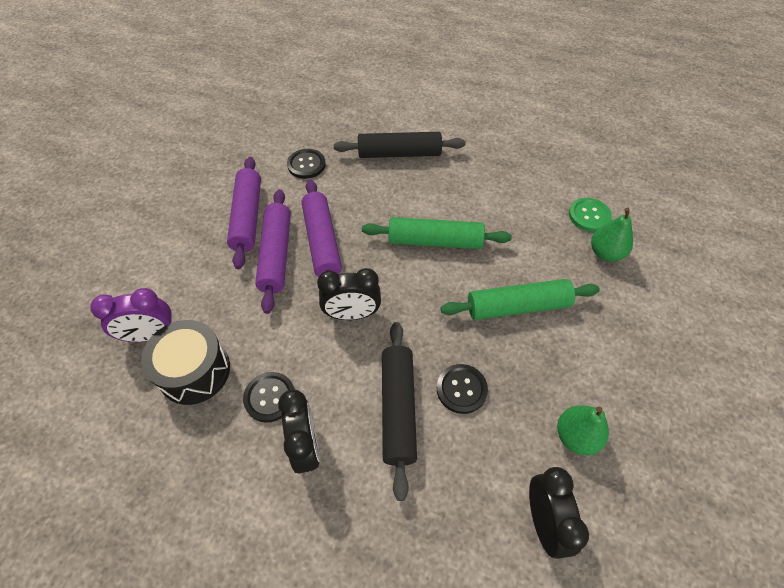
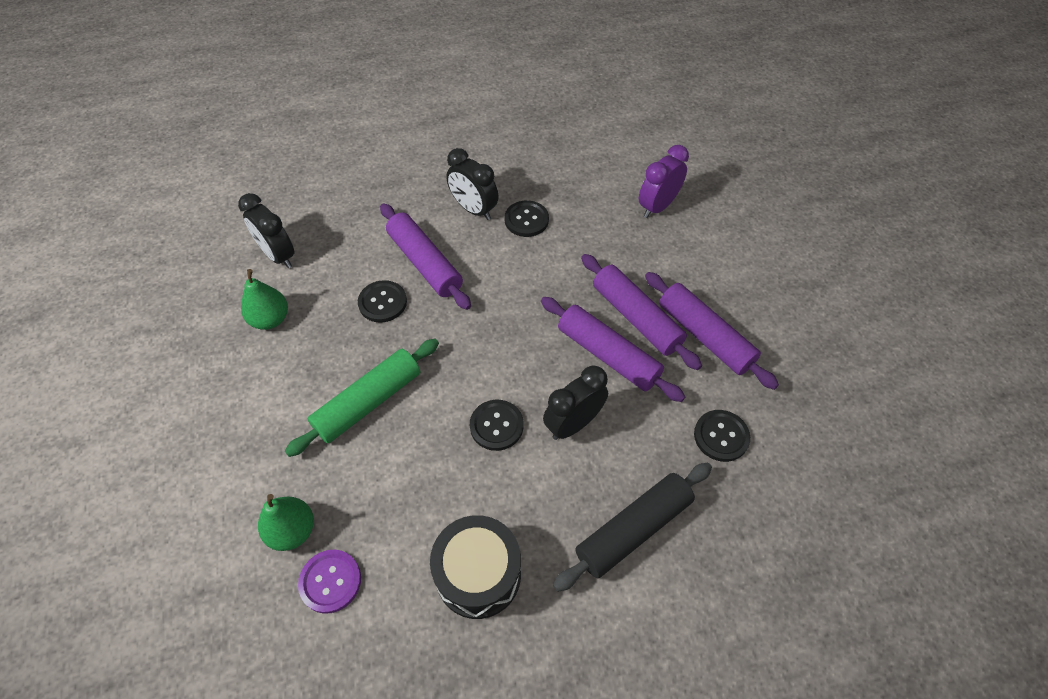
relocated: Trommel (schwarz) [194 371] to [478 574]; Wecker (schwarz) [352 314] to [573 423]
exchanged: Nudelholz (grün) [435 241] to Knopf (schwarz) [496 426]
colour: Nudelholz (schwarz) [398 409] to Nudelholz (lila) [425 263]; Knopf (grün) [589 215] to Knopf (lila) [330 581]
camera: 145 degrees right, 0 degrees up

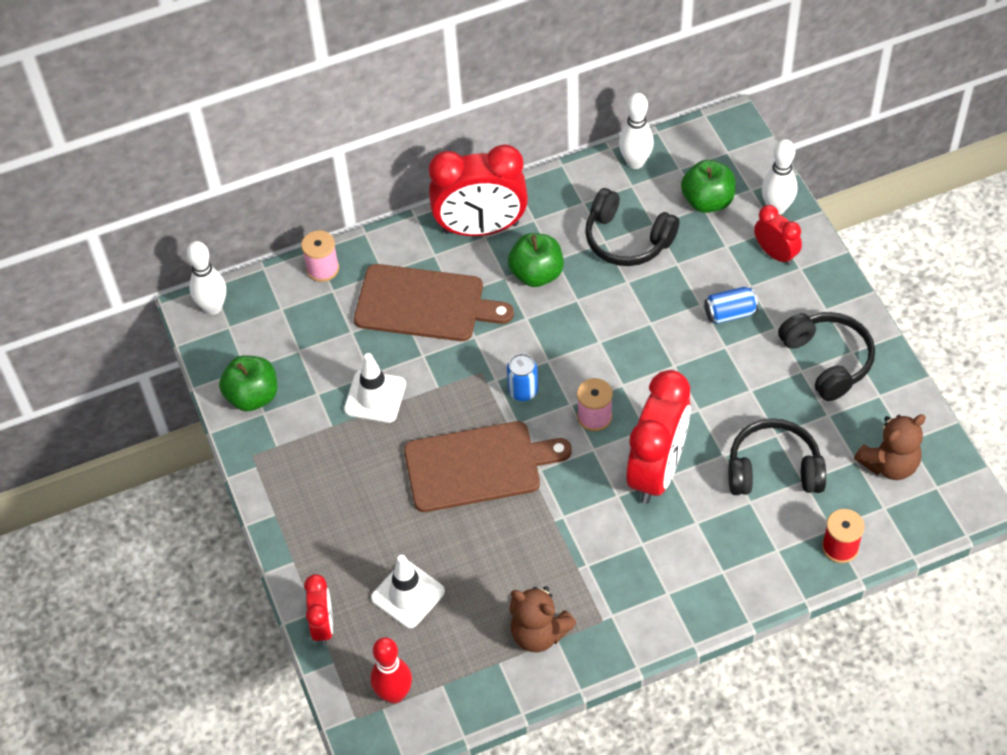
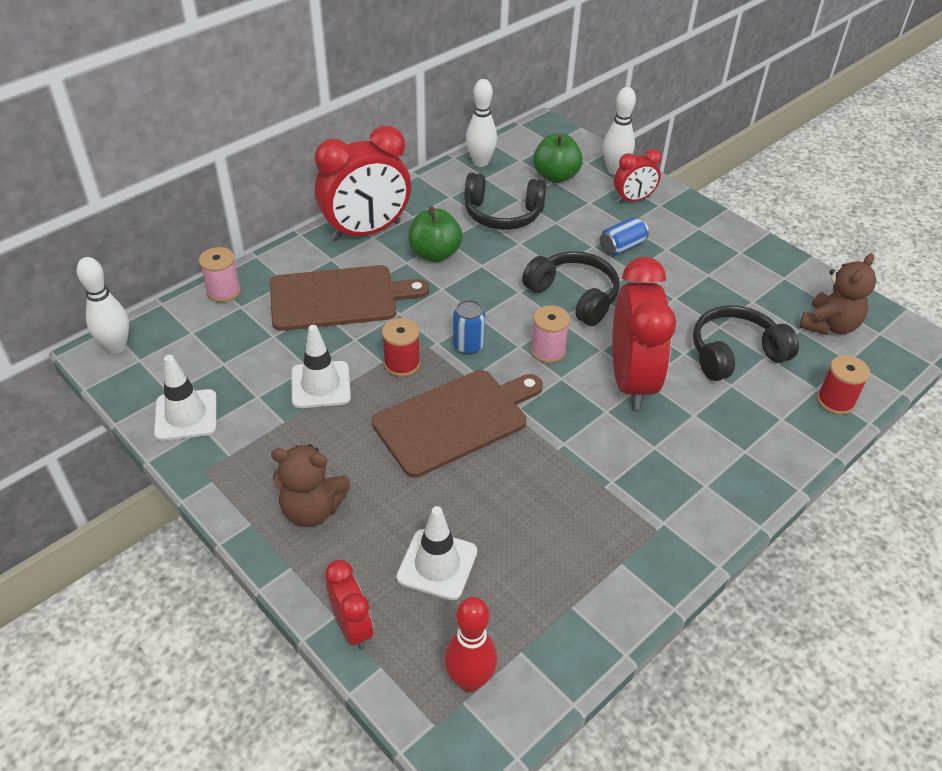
appeared: Garnrolle (rot) [402 364]
relocated: Teddybär (braun) [539 633] to [312 509]; Kopfhörer (schwarz) [827 360] to [574 296]
exchanged: Apfel (grün) [252 396] to Leitkegel (weiß) [186 415]
spun: Wecker (rot) [775 254] = [633 199] 135 degrees clockwise
camera: 25 degrees left, 10 degrees down

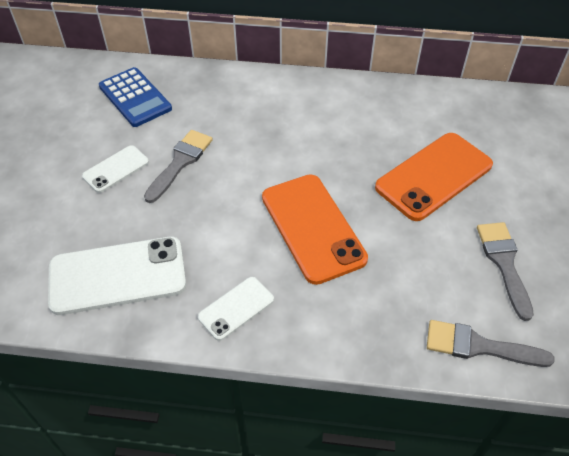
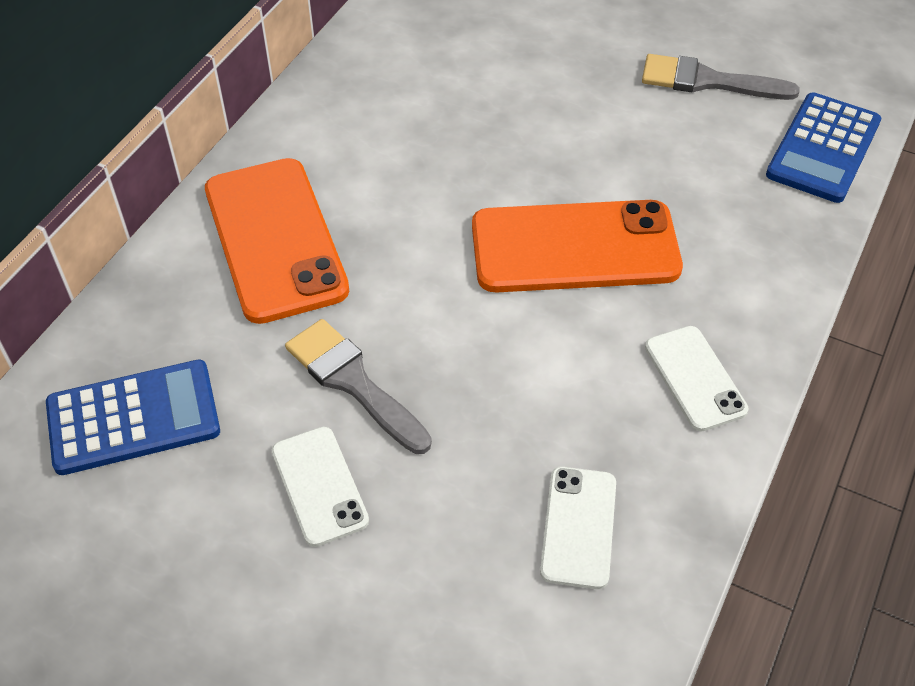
relocated: Handy (orange) [434 176] to [275 239]
exchanged: Pinsel (grau) [478 346] to Taschenrechner (blau) [823 148]
size: Handy (weiß) [117 275] = [578 527] x0.53
camera: 70 degrees left, 0 degrees up

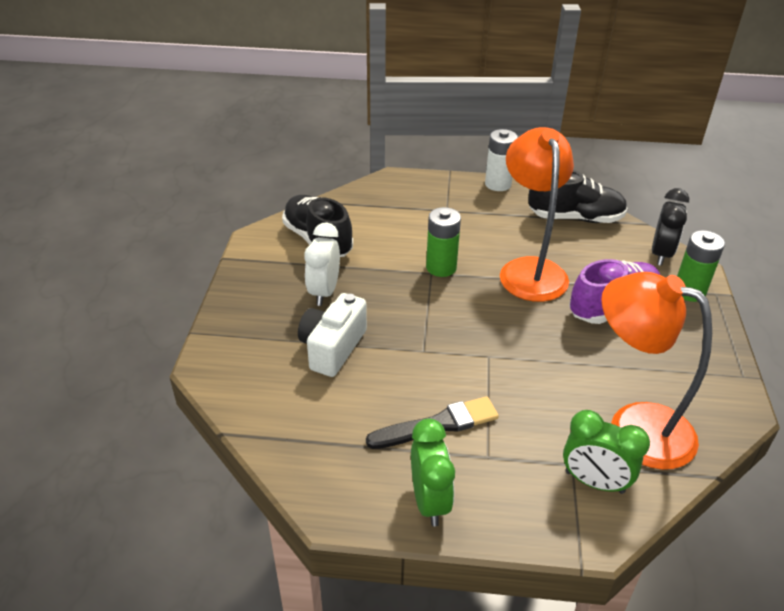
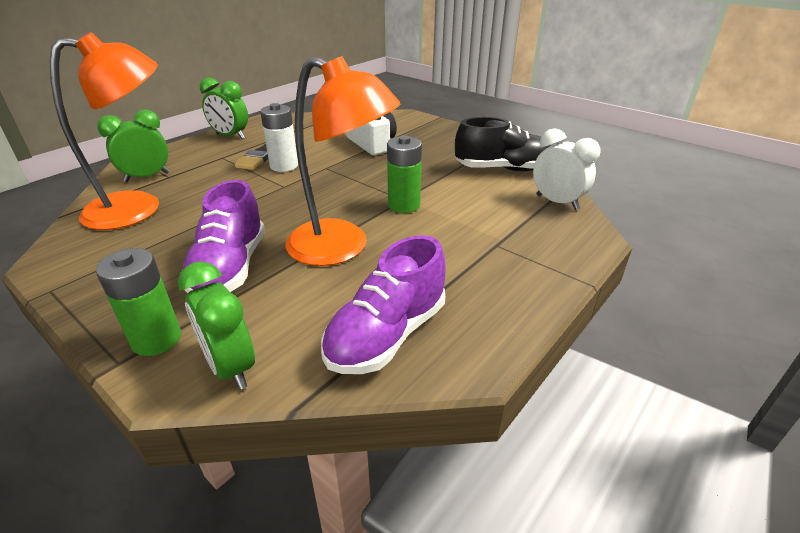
relocated: Wecker (weiß) [324 292] to [557 202]; Batterie (weiß) [498 184] to [284 166]
colour: Schuh (schwarz) [575 218] to Schuh (lila) [387 335]; Wecker (schwarz) [661 254] to Wecker (grün) [231 367]
camera: 125 degrees right, 5 degrees down

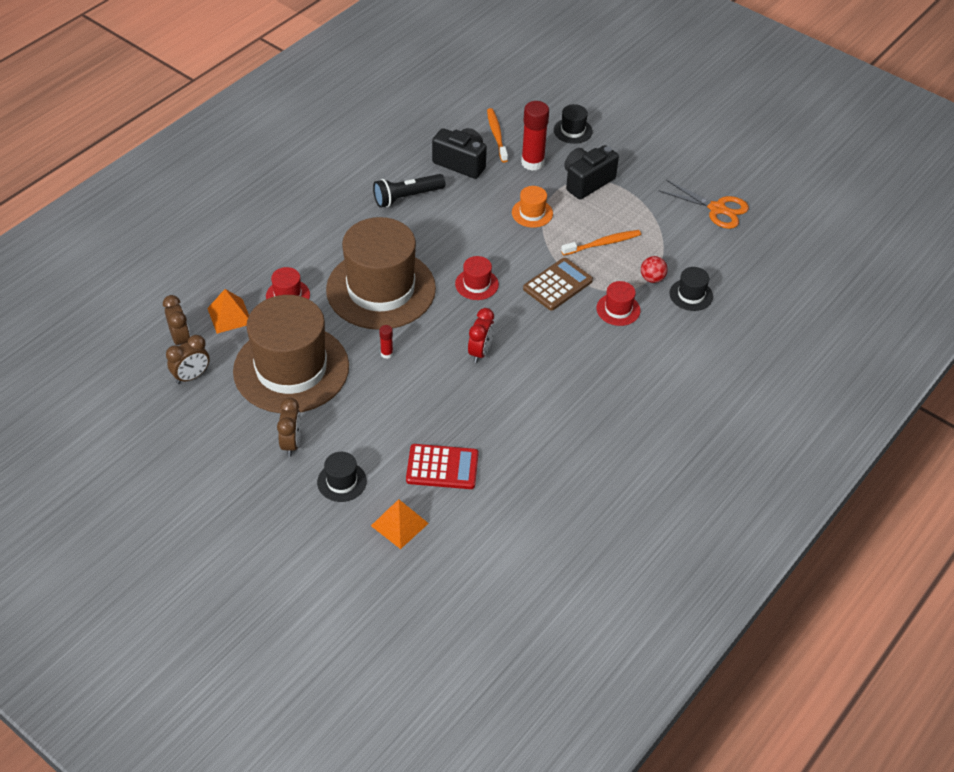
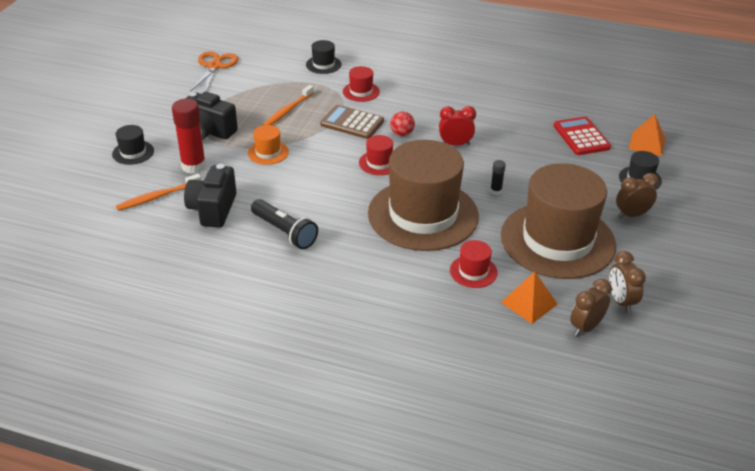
relocated: Ball (rot) [652 278] to [402 134]
colour: Klebestift (rot) [386 354] to Klebestift (schwarz) [496 191]
spun: Wecker (braun) [191 376] = [621 301] 135 degrees counterclockwise; Zahnbürste (orange) [602 243] = [288 110] 105 degrees counterclockwise
camera: 110 degrees left, 10 degrees down

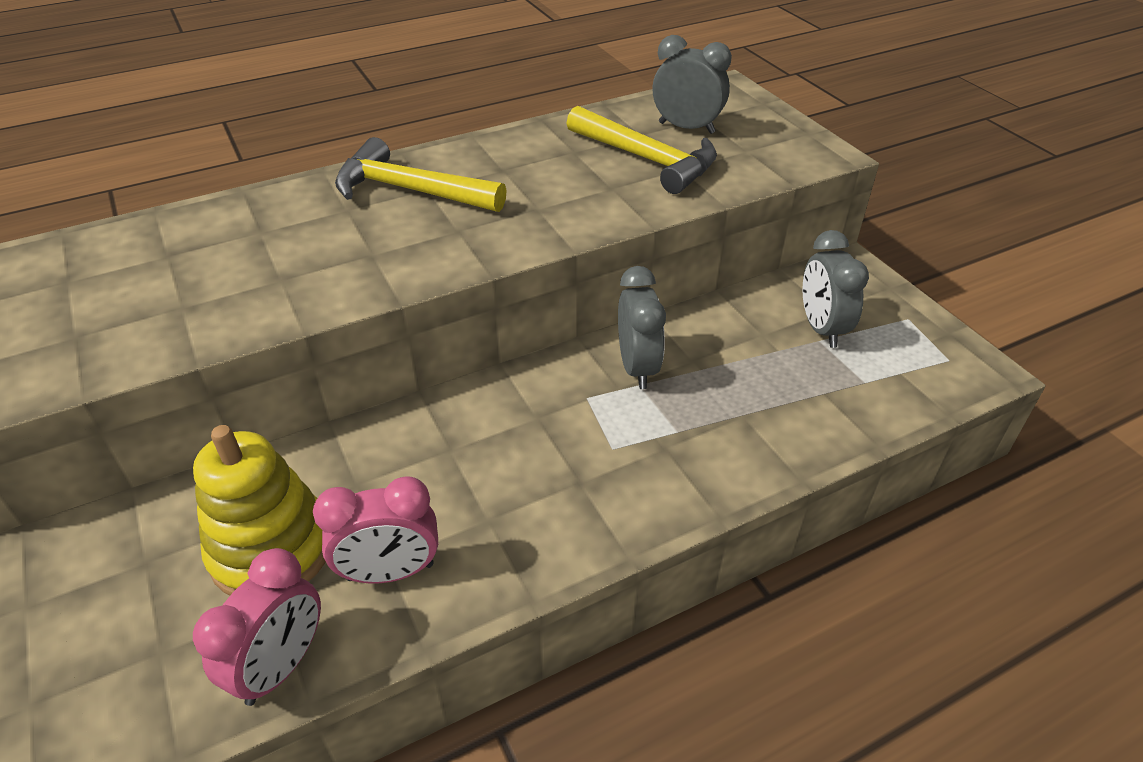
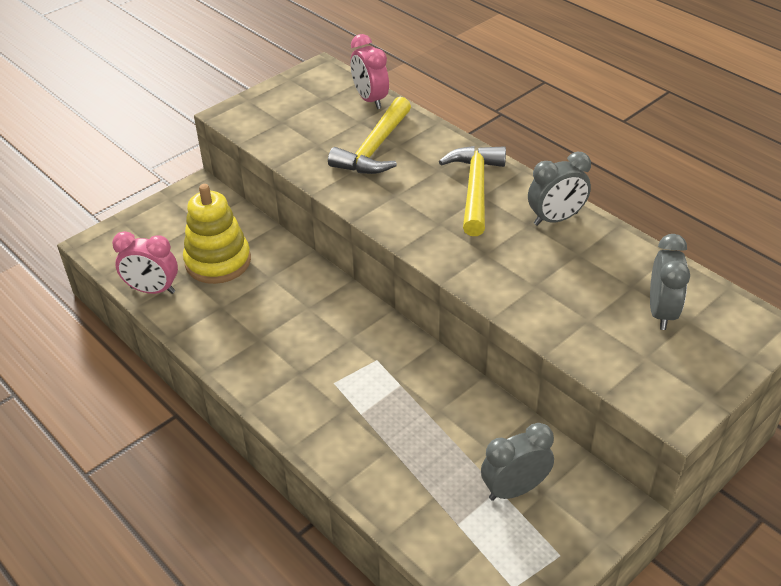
relocated: Wecker (rosa) [390 572] to [370 99]; Hammer (gelb) [647 159] to [374 149]; Wecker (grau) [637 367] to [555 219]
camera: 75 degrees right, 0 degrees up

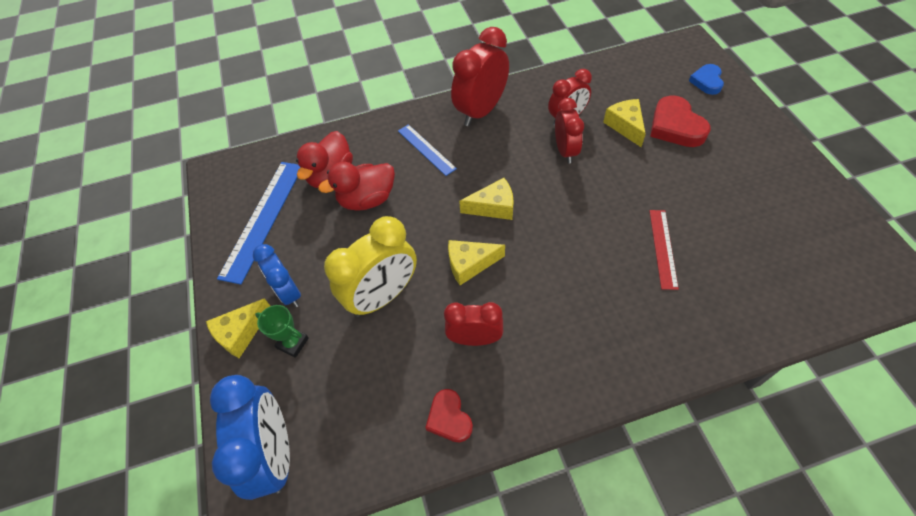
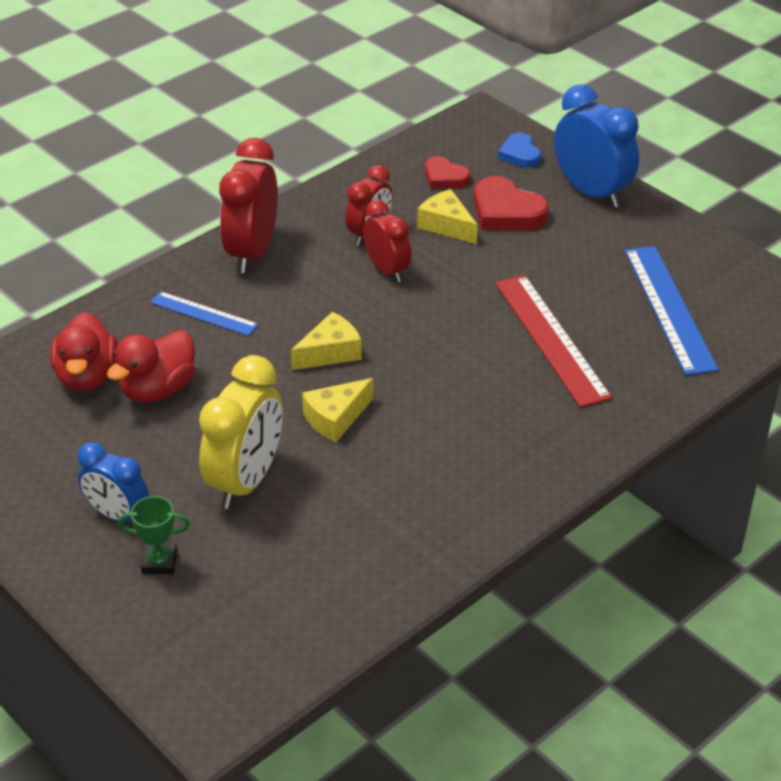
missing: Käse (gelb) [241 333]; Wecker (rot) [475 338]
relocated: Wecker (blau) [275 453] to [591 192]; Lineal (blau) [263 219] to [669 308]; Herz (rot) [449 418] to [445 177]
size: Lineal (rot) [663 248] = [551 339] x1.72
camera: 30 degrees left, 15 degrees down

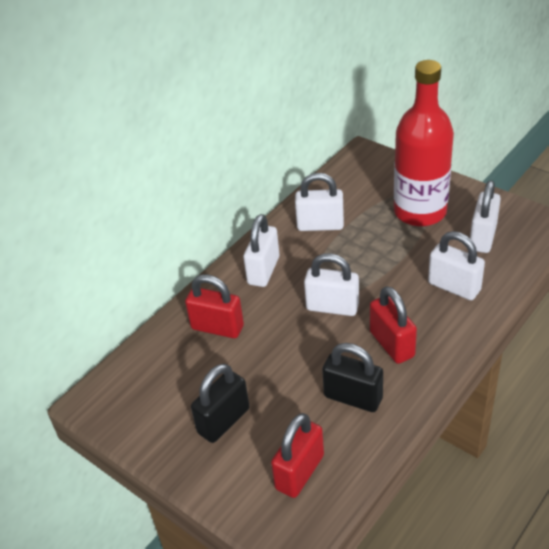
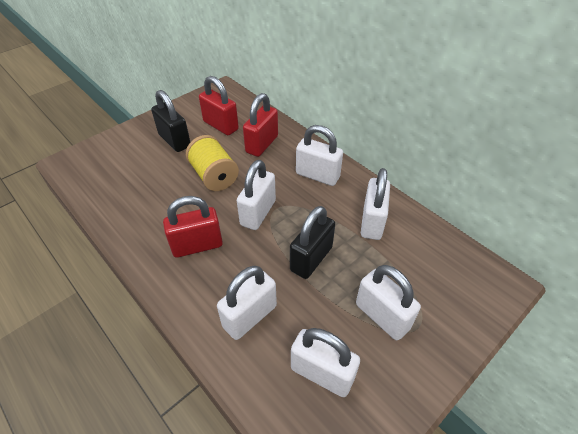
appeared: Garnrolle (gelb) [214 176]
relocated: Vorhängeschloss (rot) [299 472] to [220 126]; Vorhängeschloss (schwarz) [353 397] to [311 259]
exchanged: Flasche (rot) [420 211] to Vorhängeschloss (weiß) [382 316]
camera: 95 degrees right, 5 degrees up

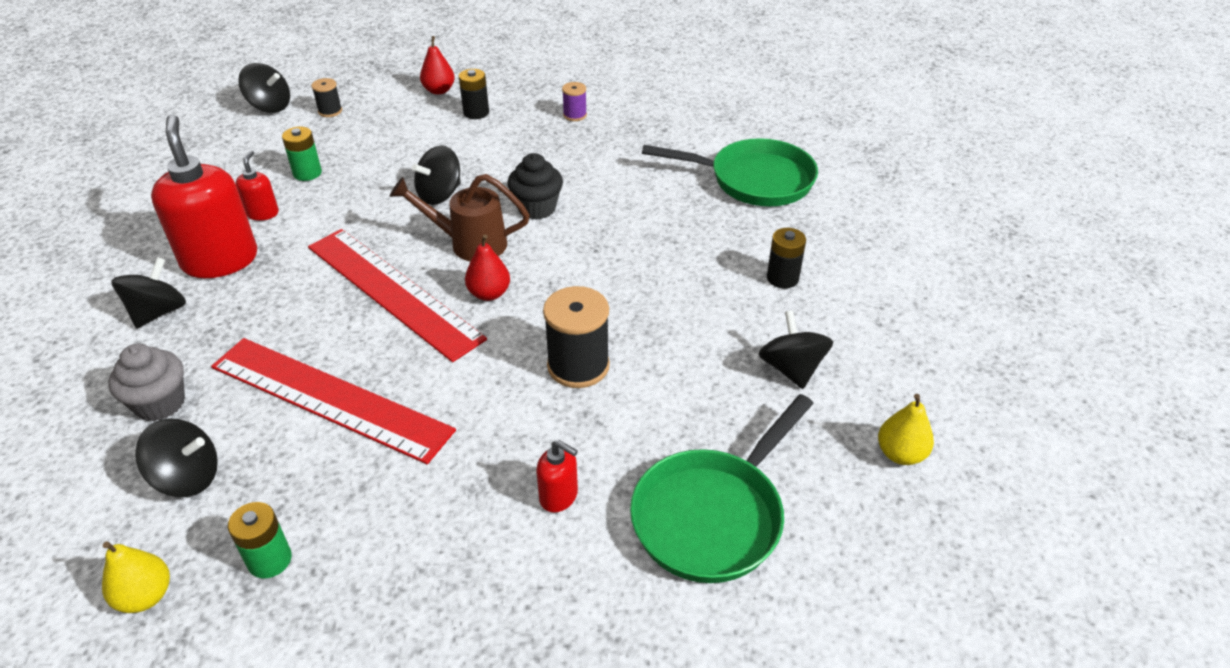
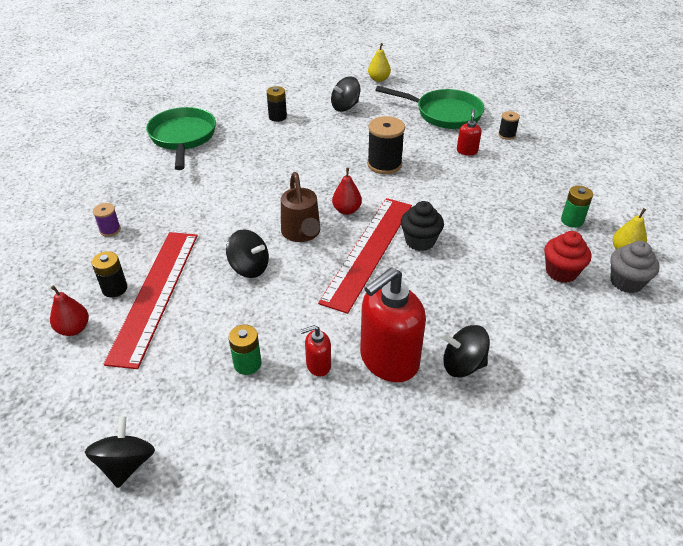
relocated: Muffin (grau) [160 403] to [626 282]; Lineal (rot) [329 398] to [155 294]; Garnrolle (schwarz) [330 111] to [506 135]; Muffin (schwarz) [537 208] to [420 241]
exchanged: Kreisel (schwarz) [188 477] to Muffin (rot) [561 272]
camera: 110 degrees left, 0 degrees up

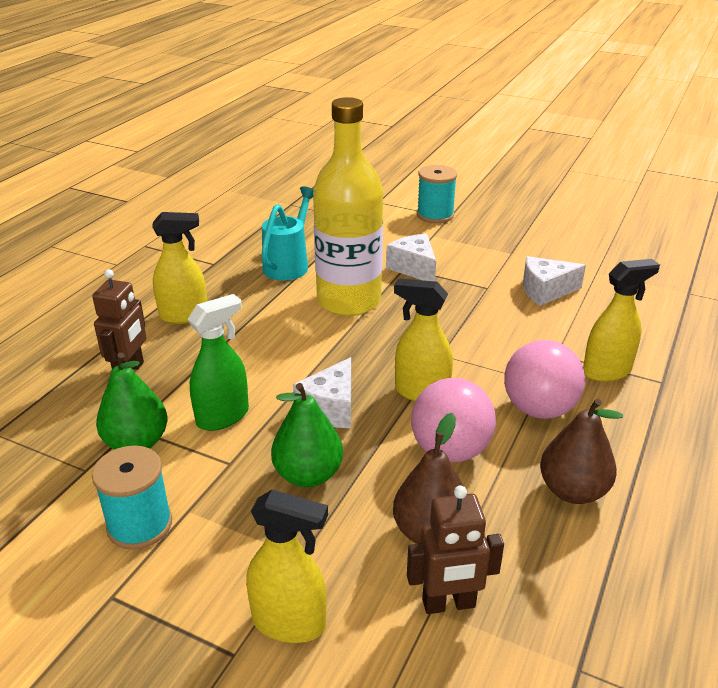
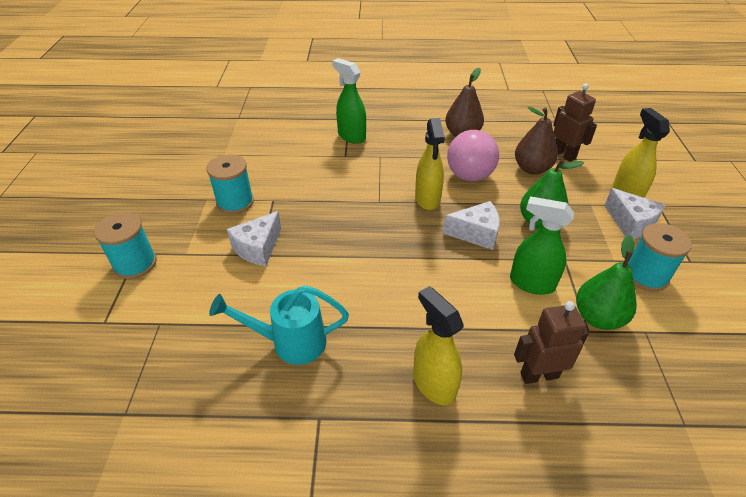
missing: Flasche (gelb) [349 301]; Ball (rosa) [539 409]
appeared: Garnrolle (türkis) [235 202]
relocated: Käse (weiß) [545 291] to [631 223]
colour: Sprühflasche (gelb) [607 371] to Sprühflasche (grün) [351 136]
camera: 115 degrees left, 10 degrees up

